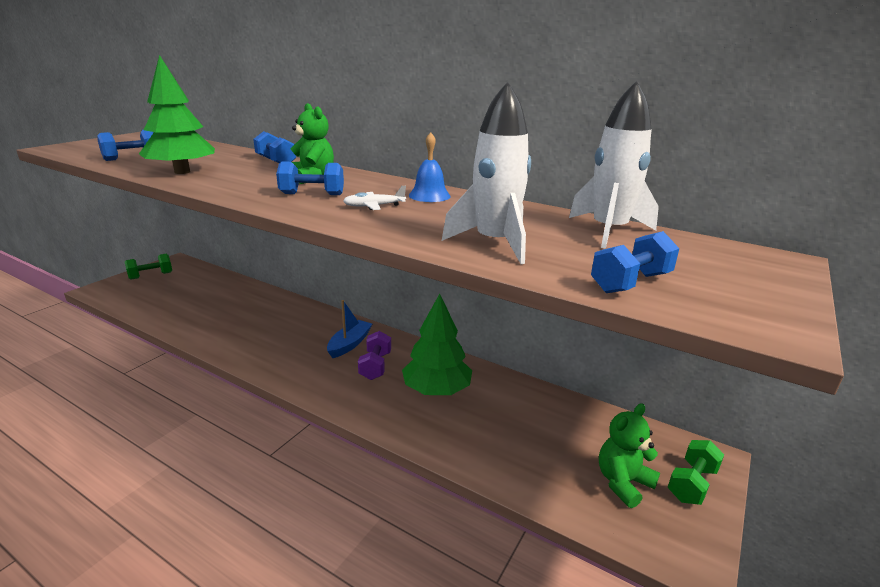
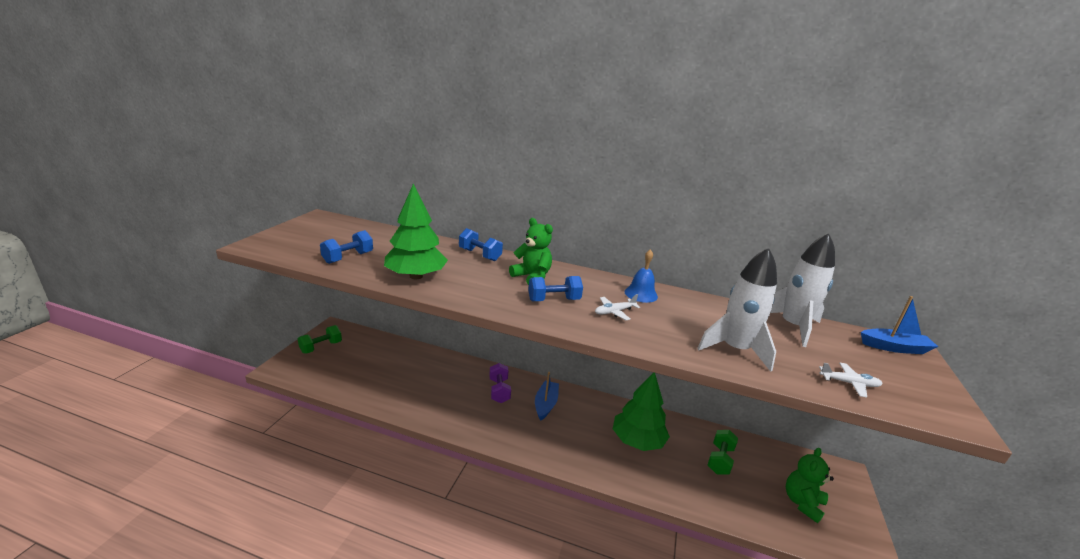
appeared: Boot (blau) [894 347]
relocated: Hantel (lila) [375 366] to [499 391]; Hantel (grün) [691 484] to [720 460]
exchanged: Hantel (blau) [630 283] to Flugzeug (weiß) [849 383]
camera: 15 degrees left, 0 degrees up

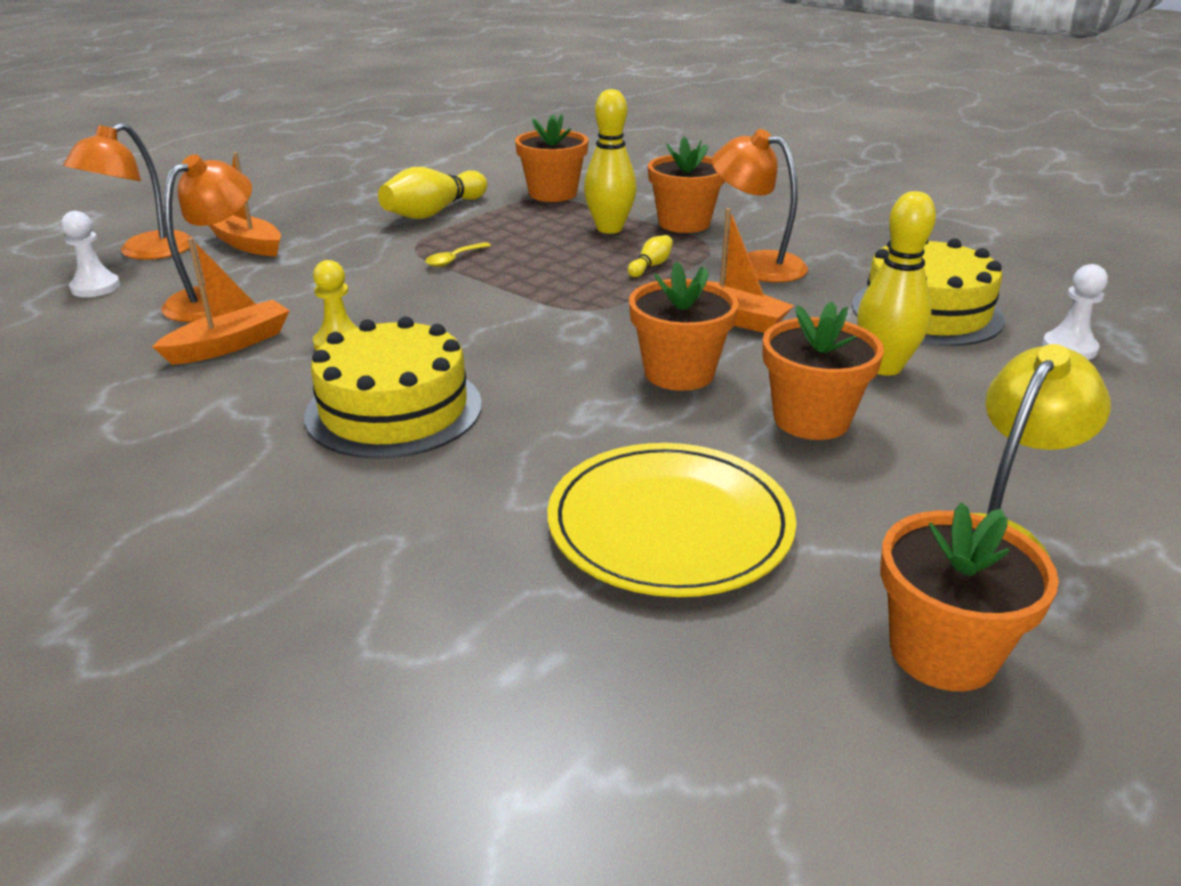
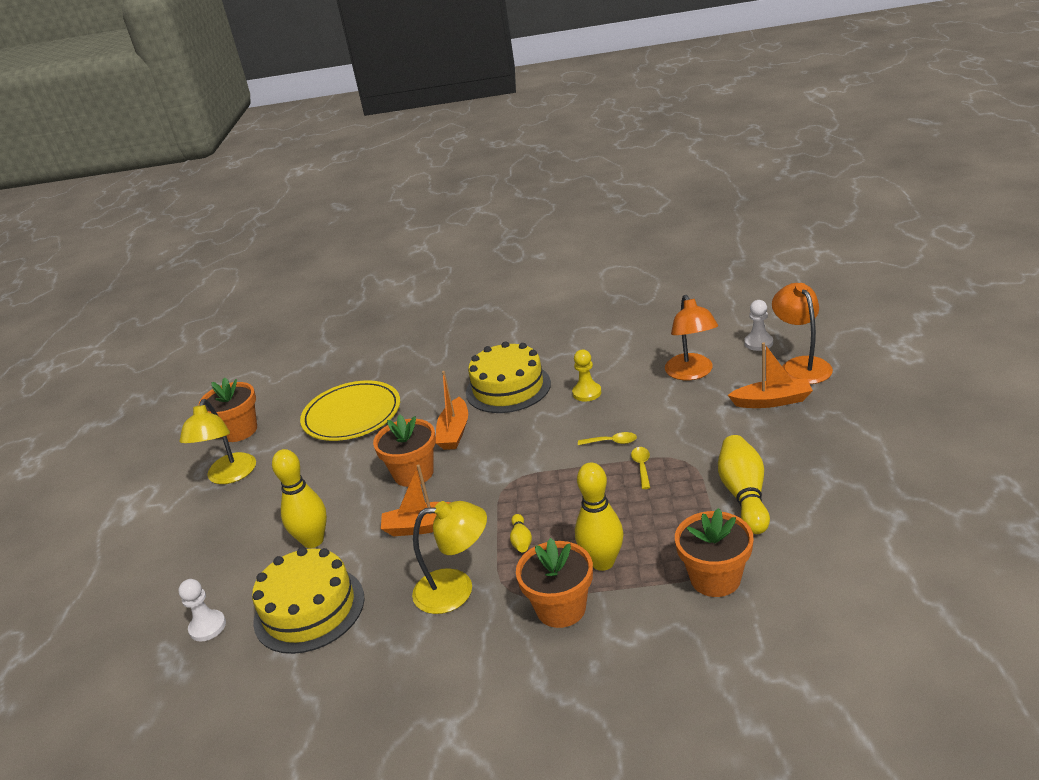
missing: Blumentopf (orange) [811 419]
appeared: Löffel (gelb) [612 442]
relocated: Boot (orange) [230 345] to [454 432]
colour: Lampe (orange) [756 264] to Lampe (gelb) [456 589]
camera: 145 degrees right, 0 degrees up

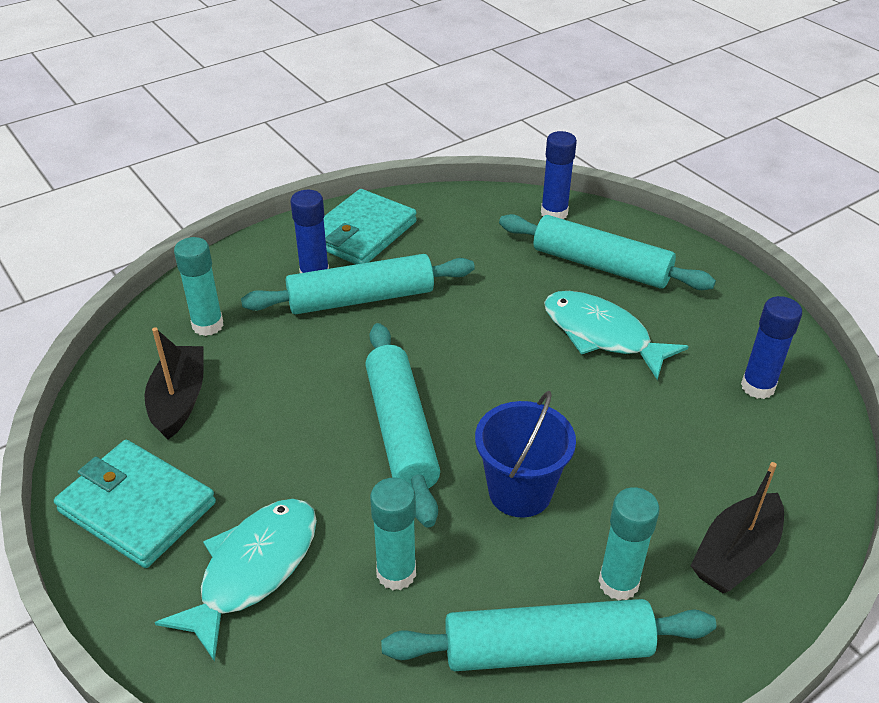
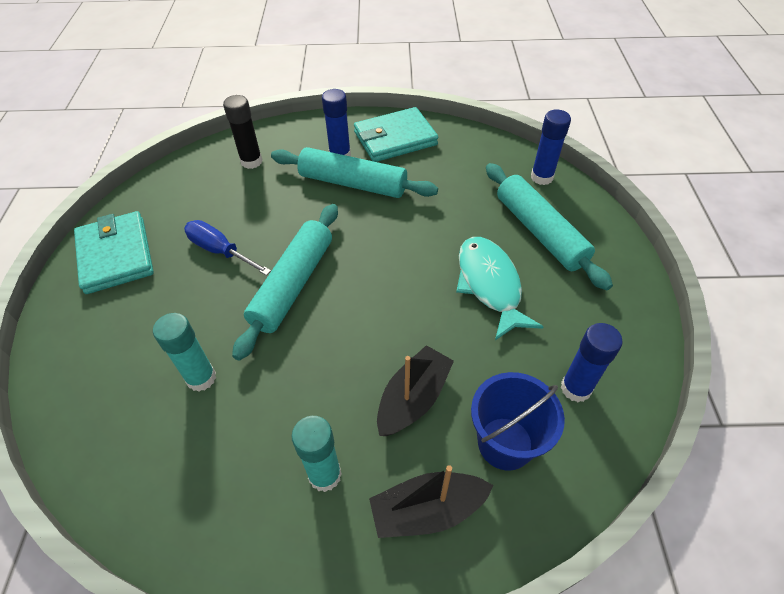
missing: Fisch (türkis) [253 570]; Nudelholz (türkis) [547 649]
appeared: Schraubenzieher (blau) [220 251]
relocated: Boot (schwarz) [179 400] to [413 398]; Eimer (blau) [520 492] to [505 443]
colour: Klebestift (türkis) [208 325] to Klebestift (schwarz) [251 161]
camera: 35 degrees right, 10 degrees up

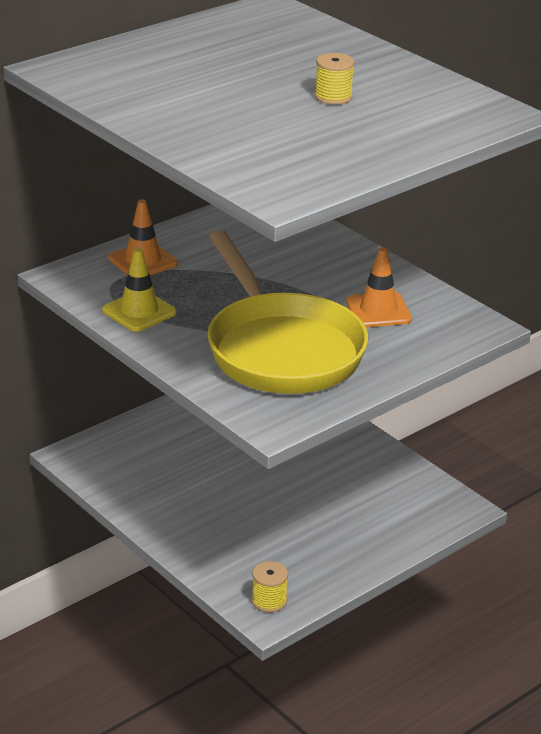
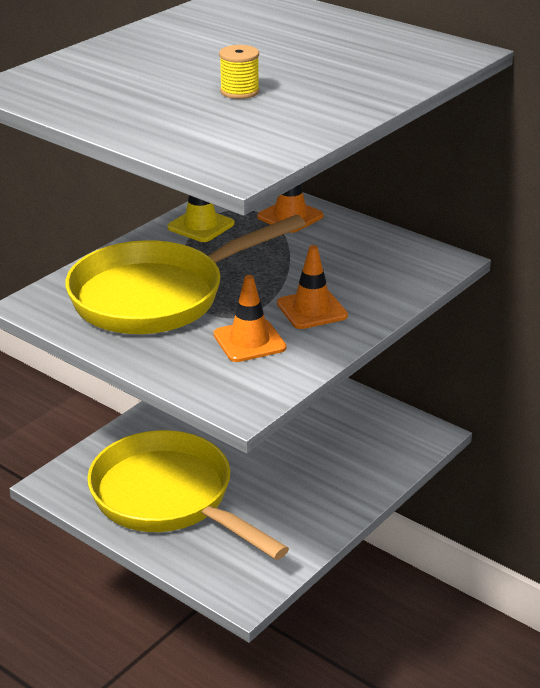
missing: Garnrolle (gelb) [269 601]
appeared: Pfanne (gelb) [169 499]; Leitkegel (orange) [312 310]
camera: 80 degrees right, 0 degrees up

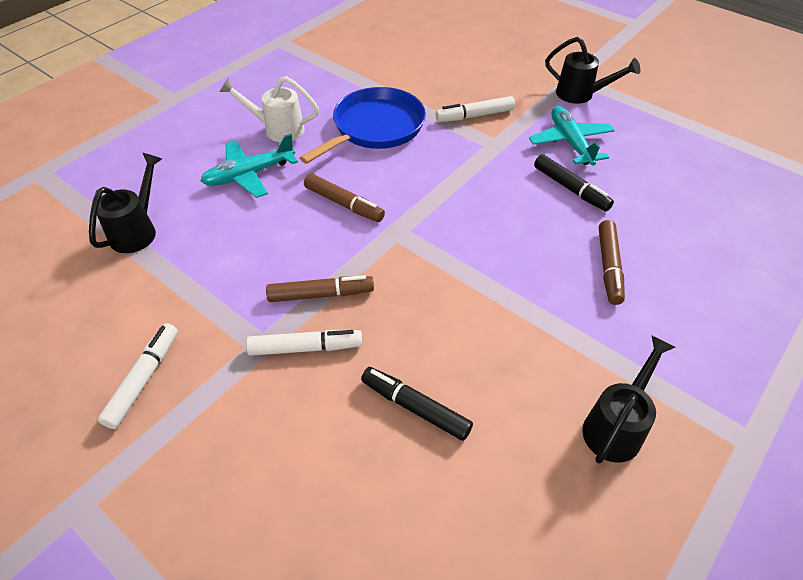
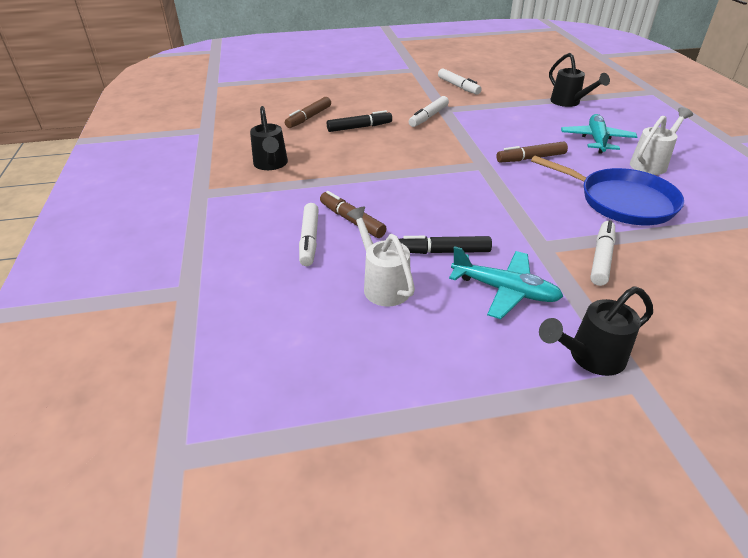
appeared: Filzstift (weiß) [309 240]; Gießkanne (weiß) [382 284]
relocated: Filzstift (braun) [321 294] to [309 118]
spun: Pfanne (blau) [375 128] = [621 201] 45 degrees counterclockwise
camera: 130 degrees right, 10 degrees down

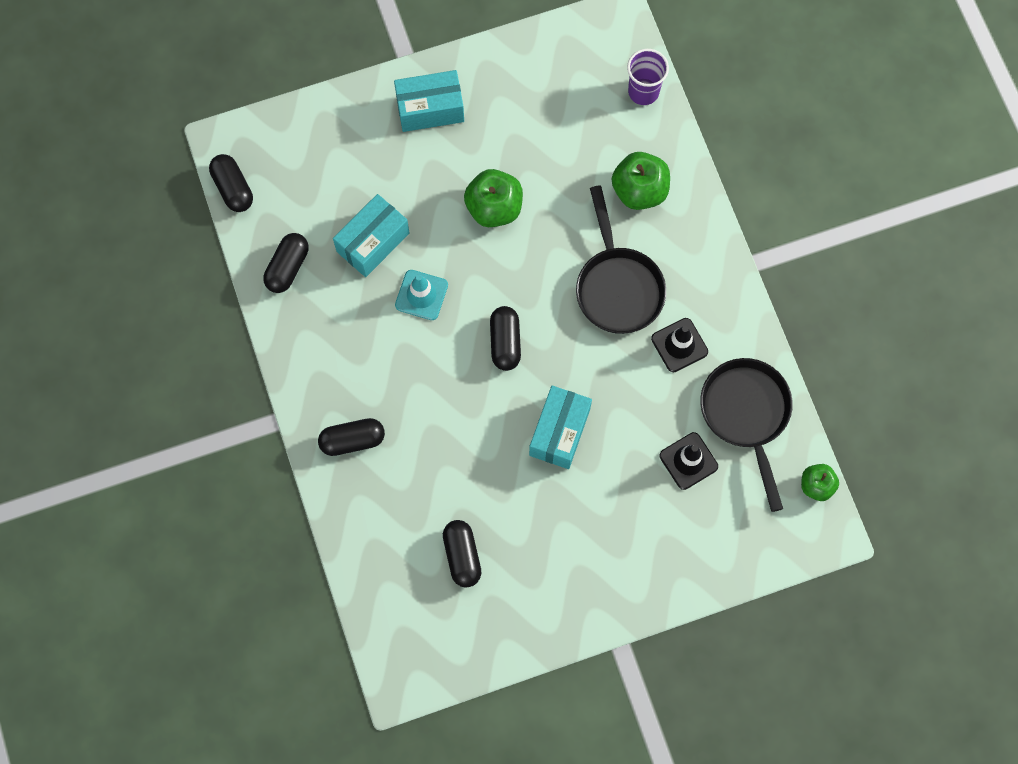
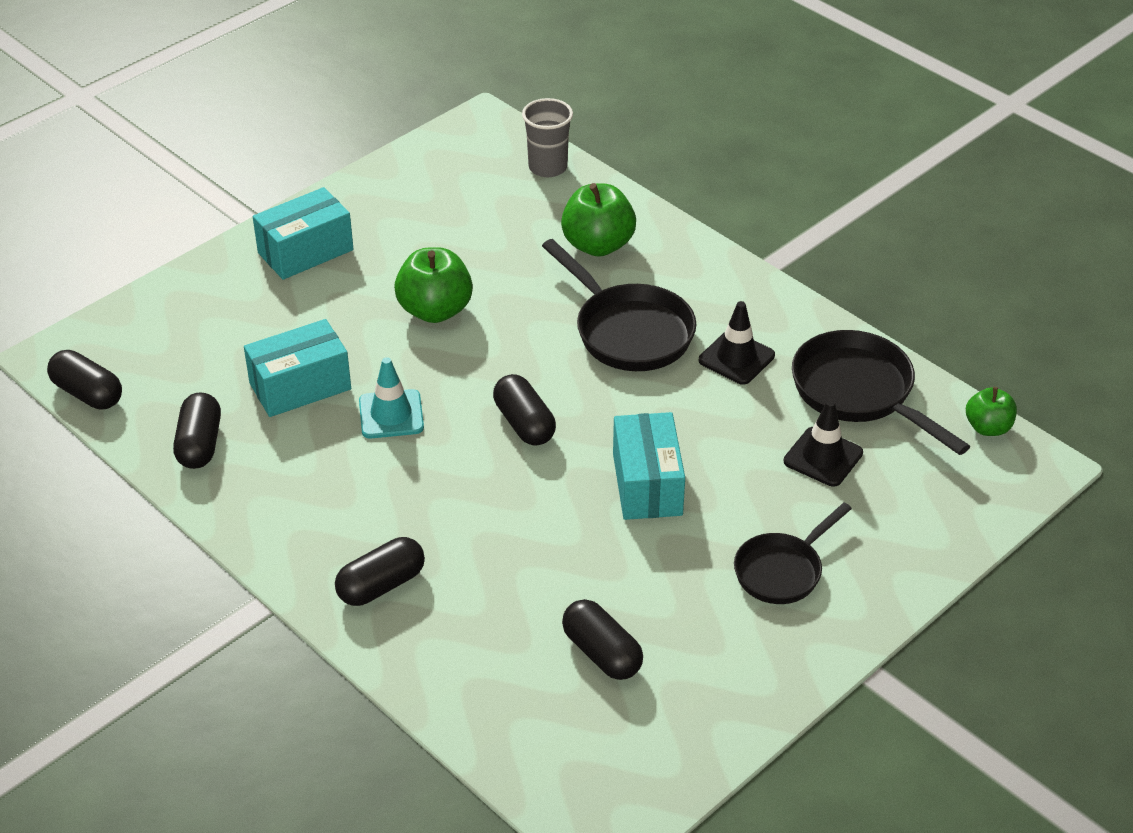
appeared: Pfanne (schwarz) [782 571]
colour: Becher (lila) [643 91] to Becher (grau) [547 167]
spun: Schachtel (türkis) [373 242] = [300 386] 45 degrees clockwise
camera: 25 degrees left, 30 degrees down

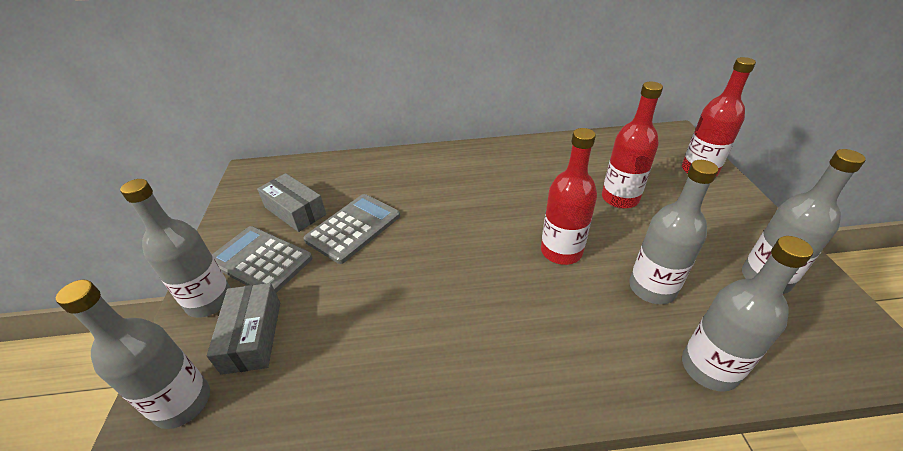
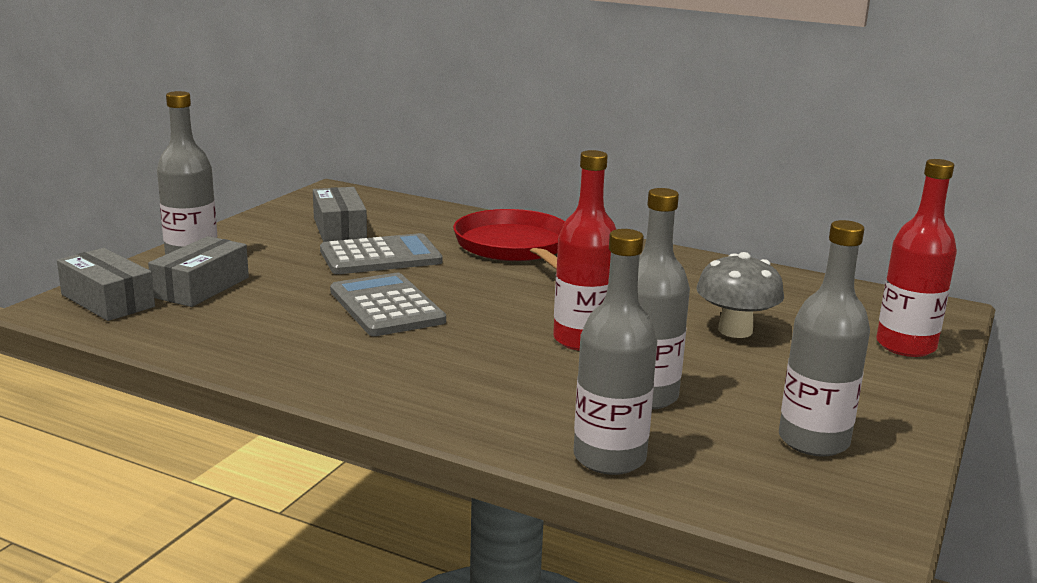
appeared: Pfanne (rot) [514 247]
relocated: Taschenrechner (grau) [260 260] to [386 306]
exchanged: Flasche (grau) [182 403] to Schachtel (grau) [108 301]; Flasche (rot) [620 198] to Pilz (grau) [735 330]
camera: 30 degrees right, 20 degrees down

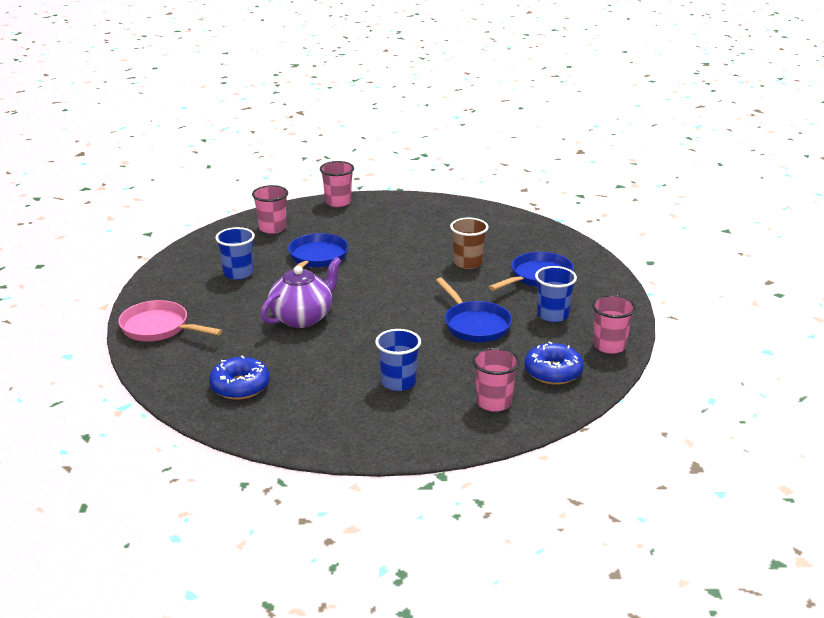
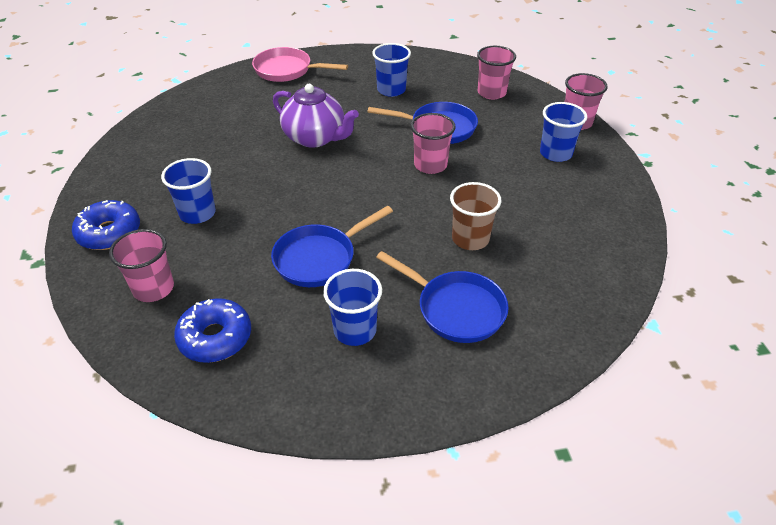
appeared: Becher (blau) [555 153]
relocated: Donut (blau) [240 386] to [109 233]; Becher (rosa) [609 346] to [430 165]
spun: Pfanne (rosa) [159 328] = [287 70] 90 degrees counterclockwise
camera: 80 degrees right, 15 degrees up

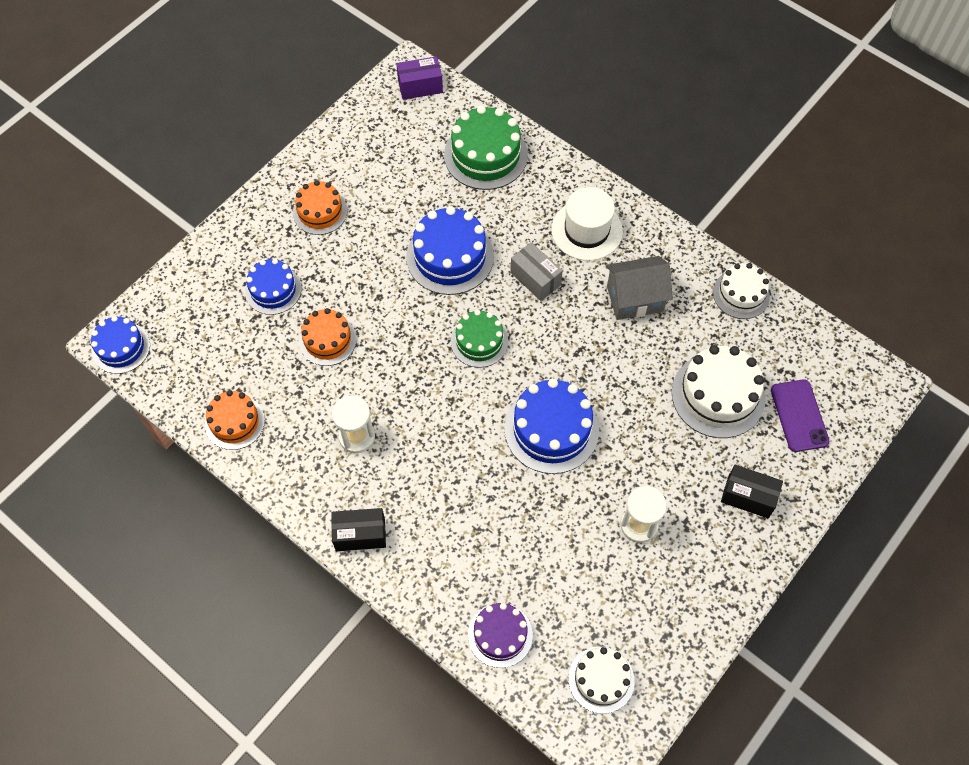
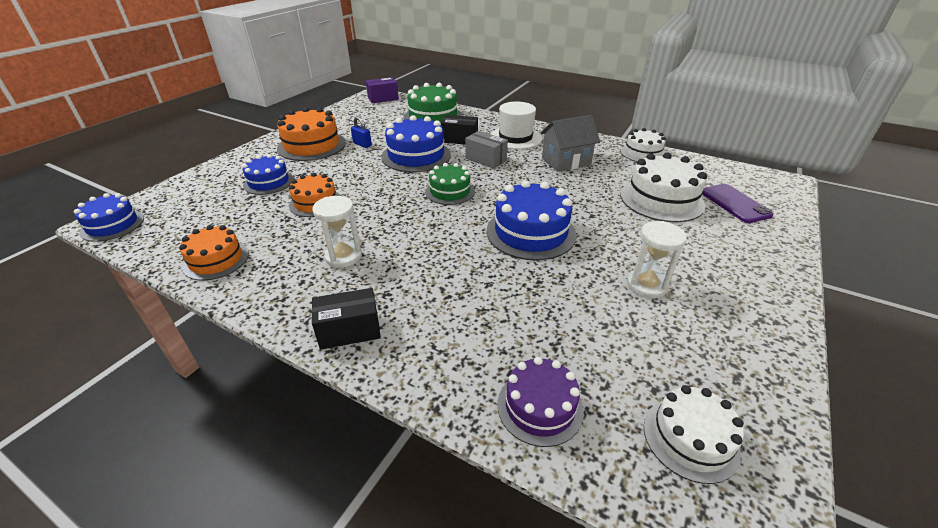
appeared: Vorhängeschloss (blau) [362 144]
relocated: Schachtel (schwarz) [748 496] to [460 139]
size: Kuchen (orange) [320 212] = [312 145] x1.58
camera: 10 degrees left, 25 degrees down

